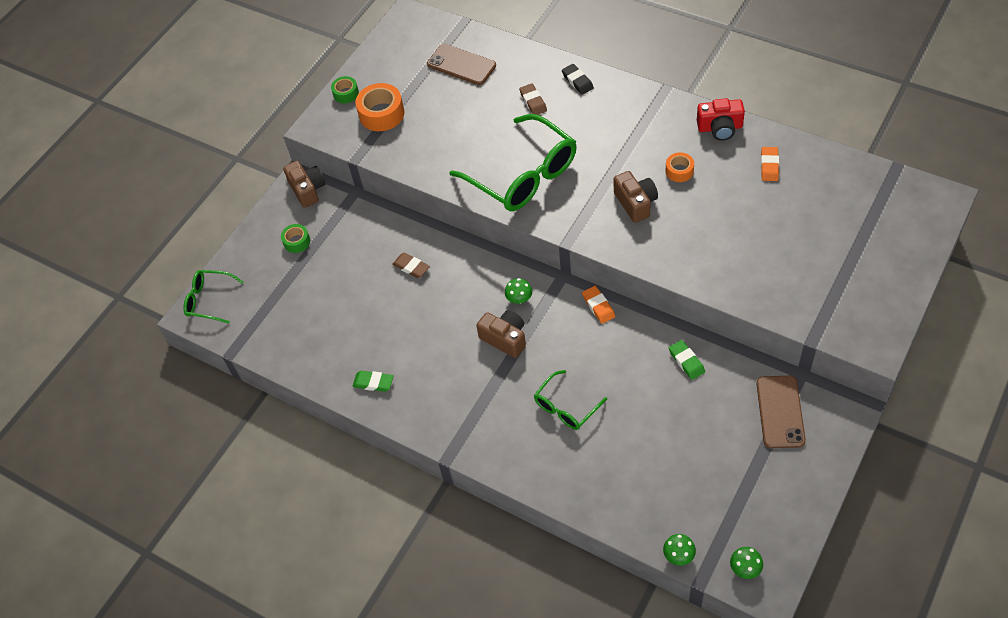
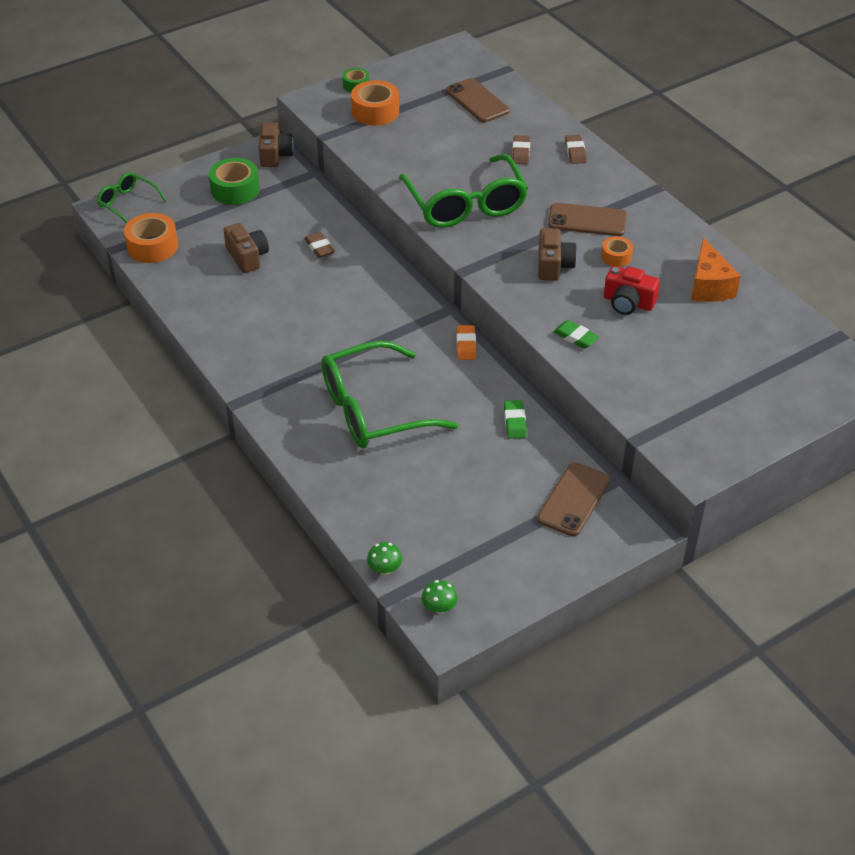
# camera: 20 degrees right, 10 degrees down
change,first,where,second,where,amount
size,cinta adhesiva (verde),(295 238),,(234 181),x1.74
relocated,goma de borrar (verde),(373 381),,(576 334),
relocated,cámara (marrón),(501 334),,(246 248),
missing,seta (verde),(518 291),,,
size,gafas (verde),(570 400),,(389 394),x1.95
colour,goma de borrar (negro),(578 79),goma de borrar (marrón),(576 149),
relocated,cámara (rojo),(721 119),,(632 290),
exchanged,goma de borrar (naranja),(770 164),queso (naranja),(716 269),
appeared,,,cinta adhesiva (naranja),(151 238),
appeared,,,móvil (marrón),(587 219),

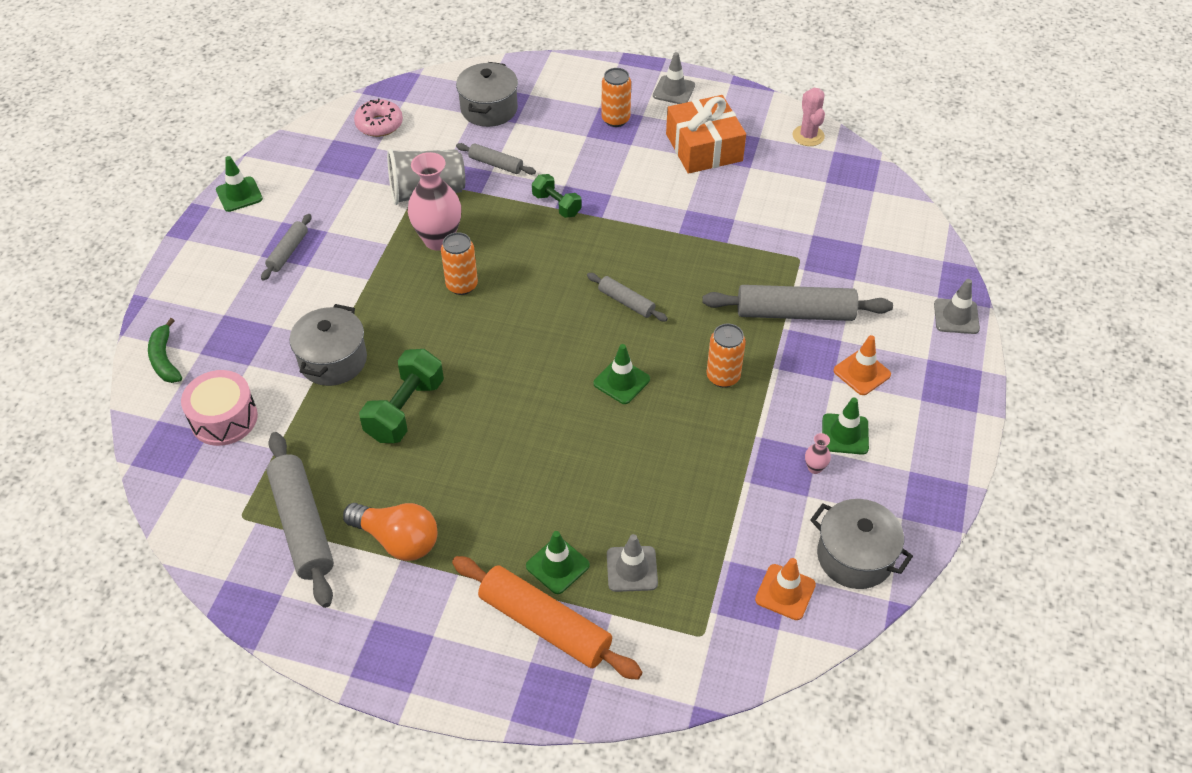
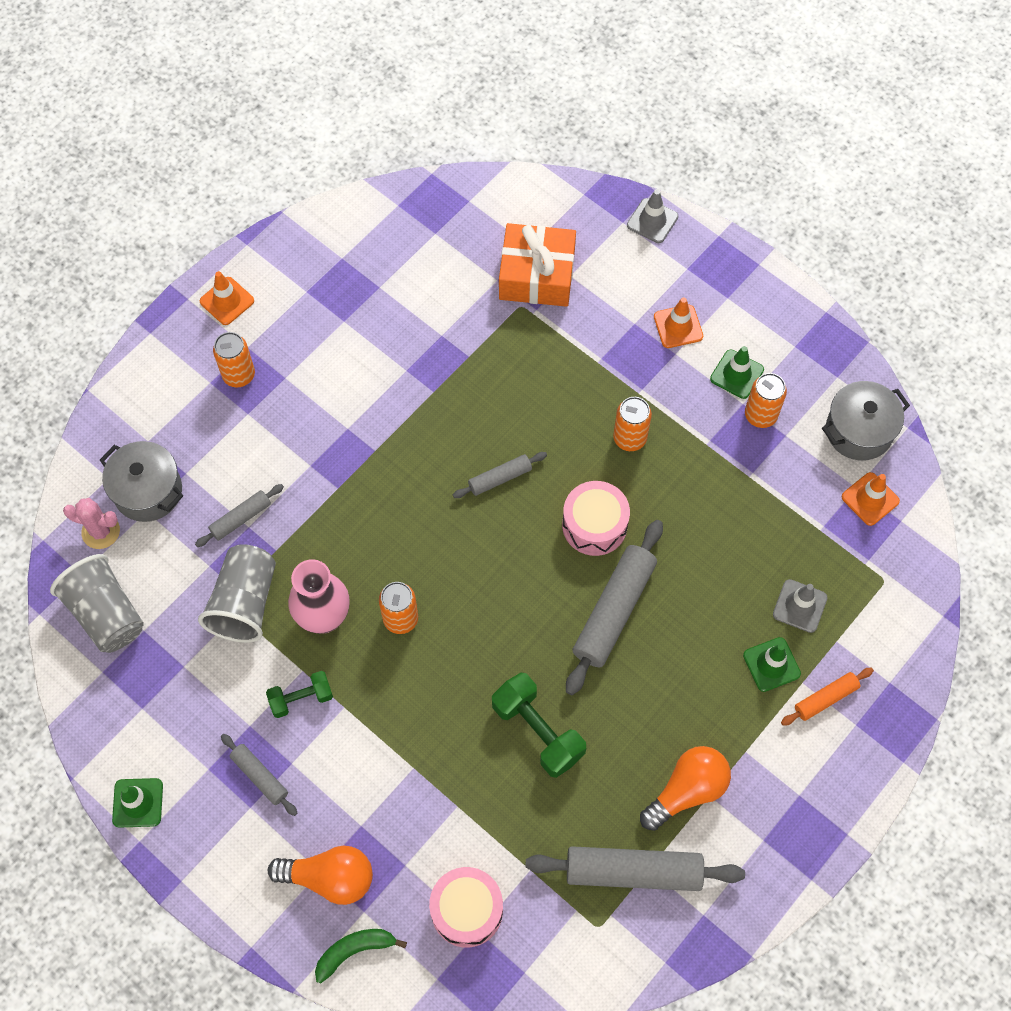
# camera: 65 degrees left, 15 degrees up
change,first,where,second,where,amount
spun,plátano (verde),(165 350),,(361 956),150 degrees clockwise
missing,olla (gris),(328 345),,,
exchanged,rosquilla (rosa),(378 118),vaso (gris),(97 603),
size,rodillo (naranja),(547 618),,(827 697),x0.53
relocated,mancuerna (verde),(557 196),,(299 694),
exchanged,cono de tráfico (verde),(621 374),tambor (rosa),(596 518),
colour,cono de tráfico (gris),(674 78),cono de tráfico (naranja),(227 298),
relocated,regalo (naranja),(706 134),,(537 265),
relocated,rodillo (gris),(797 303),,(614 607),
relocated,cactus (rosa),(808 117),,(91 523),
exchanged,florero (rosa),(818 453),lata (naranja),(766 400),
appeared,,,bombilla (naranja),(320 875),

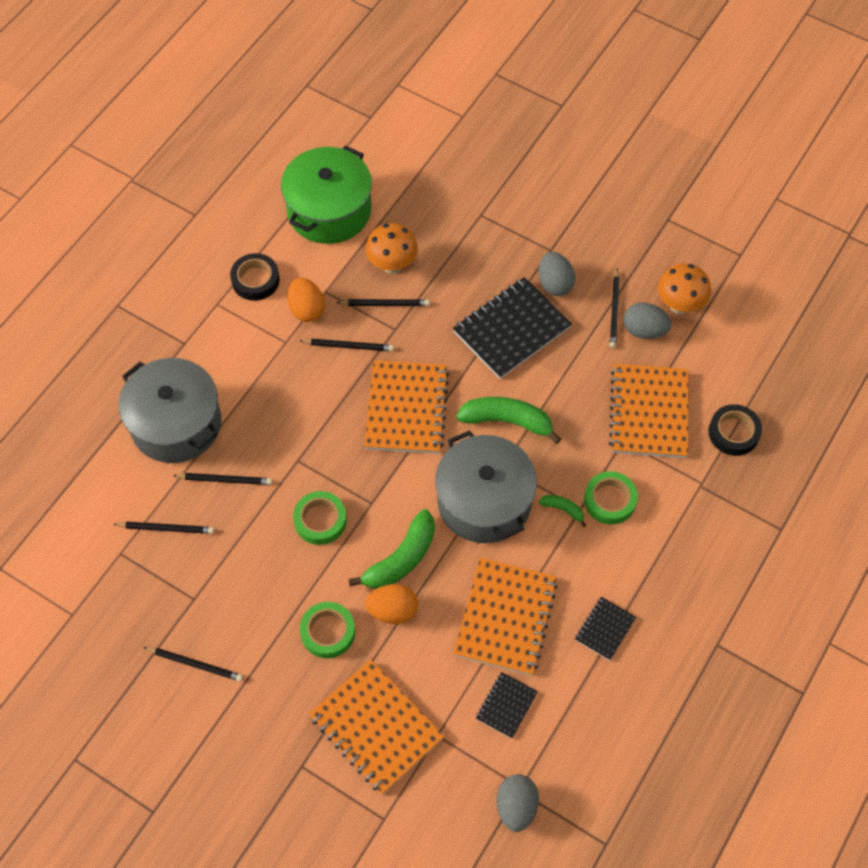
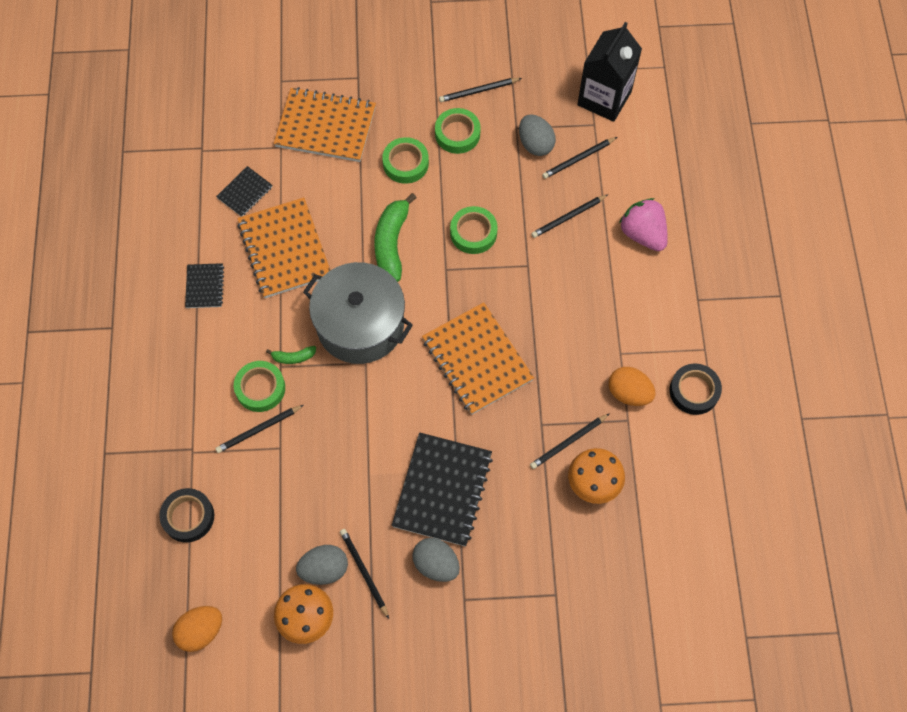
# camera: 145 degrees right, 5 degrees up
change,first,where,second,where,amount
exchanged,olla (gris),(170 410),fresa (rosa),(643 224),
missing,olla (verde),(326 195),,,
relocated,lápiz (negro),(347 345),,(259 429),
relocated,huevo (naranja),(391 604),,(197 629),
missing,plátano (verde),(508 420),,,
spun,cuaderno (negro),(507 705),,(244 191),45 degrees clockwise
relocated,huevo (gris),(518 803),,(537 135),
missing,cuaderno (naranja),(648 411),,,
appeared,,,cinta adhesiva (verde),(458 131),
appeared,,,cartón de leche (negro),(609 72),

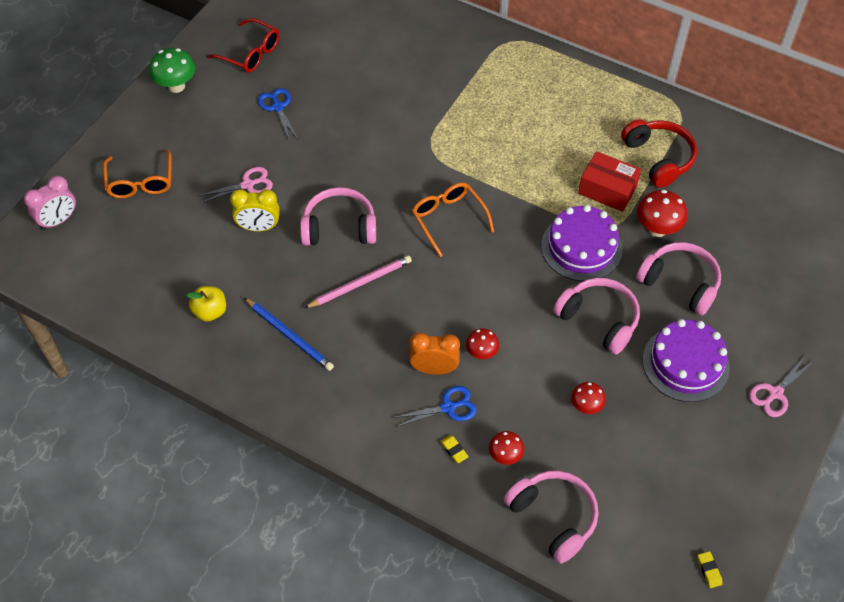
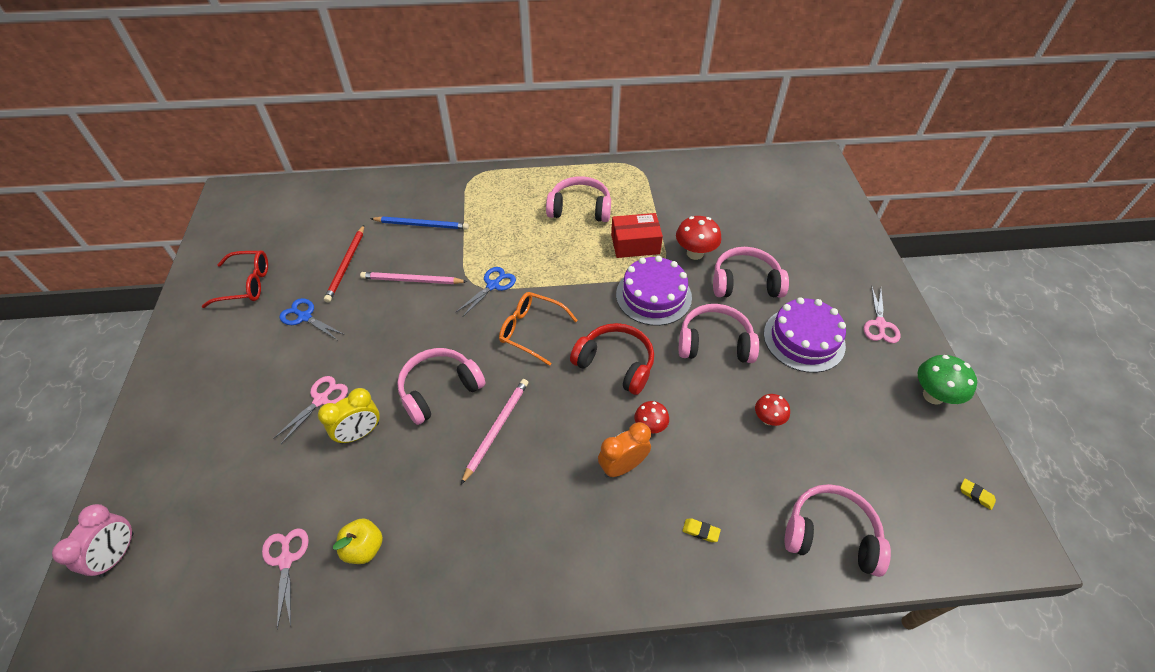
# camera: 35 degrees left, 5 degrees down
change,first,where,second,where,amount
missing,gafas (naranja),(137 173),,,
relocated,seta (verde),(172 70),,(947 380),
relocated,lápiz (azul),(289 334),,(419 223),
relocated,tijeras (azul),(434 406),,(486 291),
missing,seta (rojo),(506 448),,,
relocated,auriculares (rojo),(659 153),,(612 359),
appeared,,,tijeras (rosa),(285 579),
appeared,,,lápiz (rojo),(344 263),
appeared,,,lápiz (rosa),(414 278),
appeared,,,auriculares (rosa),(578 199),

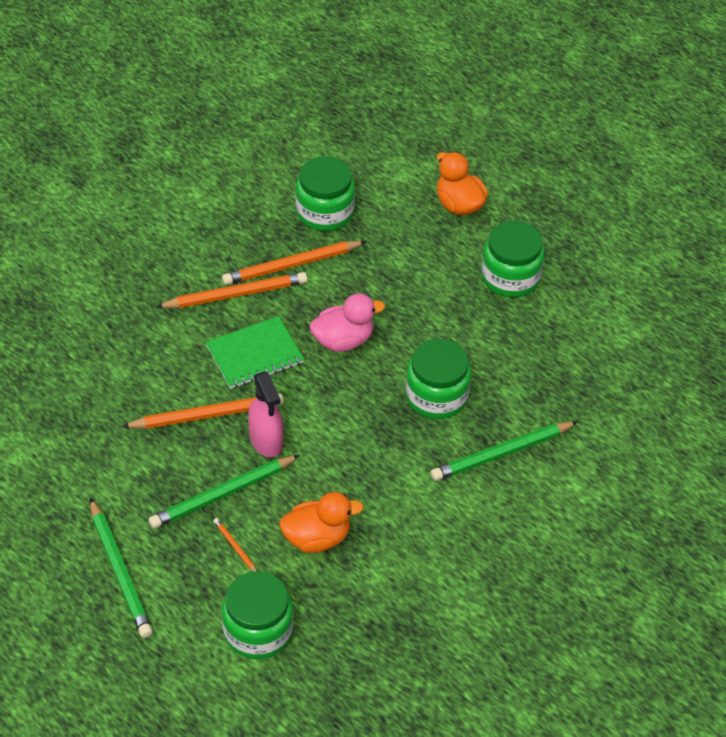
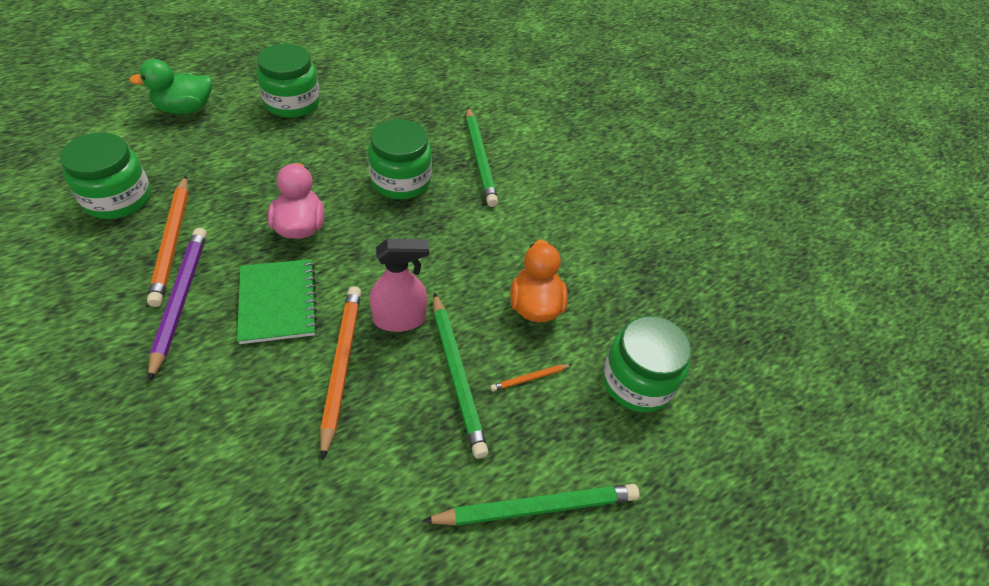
# camera: 80 degrees left, 0 degrees up
change,first,where,second,where,amount
colour,lápiz (naranja),(231 290),lápiz (morado),(177 305),
colour,pato (naranja),(462 183),pato (verde),(170 86),

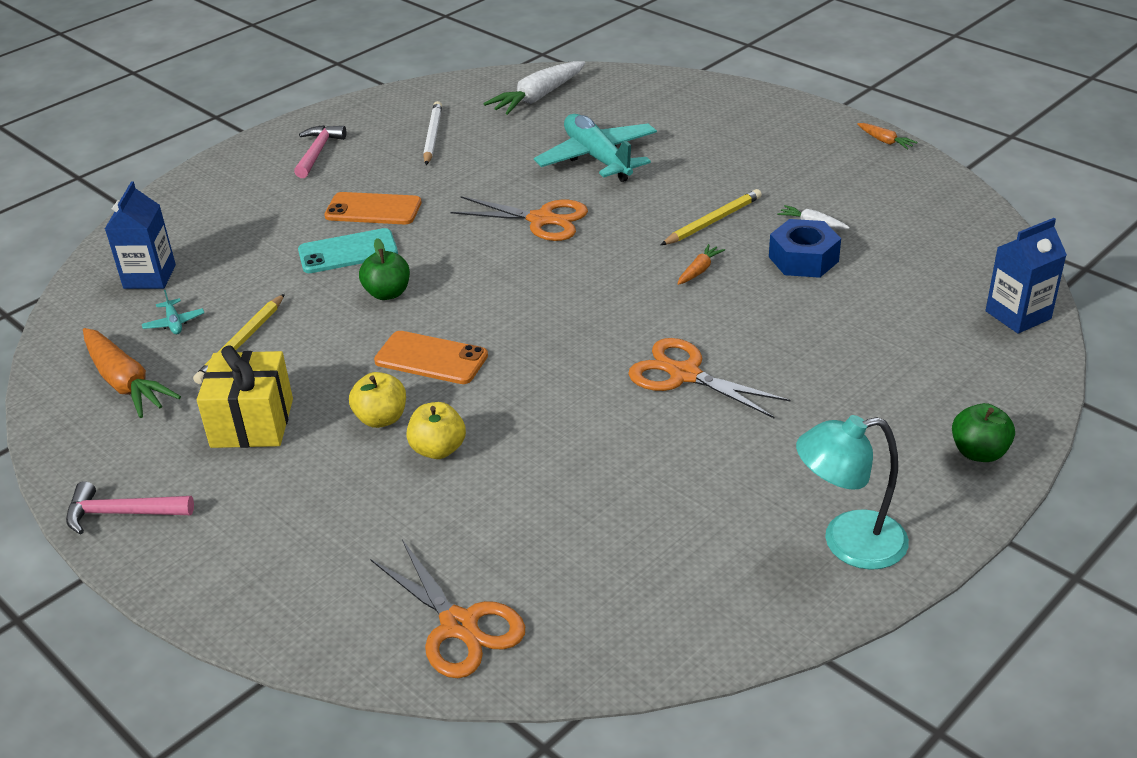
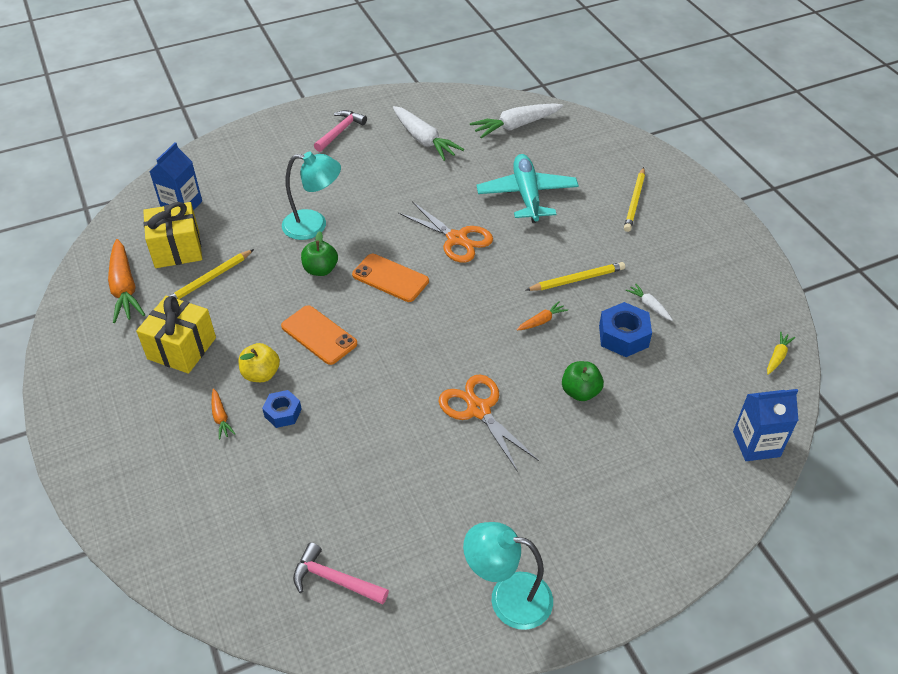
# camera: 20 degrees right, 10 degrees up
change,first,where,second,where,amount
relocated,martillo (rosa),(130 508),,(341 573),
exchanged,avión (turquesa),(173 312),regalo (amarillo),(172 235),
exchanged,móvil (turquesa),(348 250),lámpara (turquesa),(311 196),
relocated,móvil (naranja),(373 208),,(390 278),
missing,tijeras (naranja),(447 609),,,
exchanged,manzana (amarillo),(436 430),tuerca (azul),(282 409),
exchanged,lápiz (blanco),(432 133),zanahoria (blanco),(428 133),
relocated,zanahoria (naranja),(887 136),,(223 414),
relocated,manzana (verde),(983 432),,(583 381),
appeared,,,lápiz (amarillo),(634 199),
appeared,,,zanahoria (amarillo),(781 353),

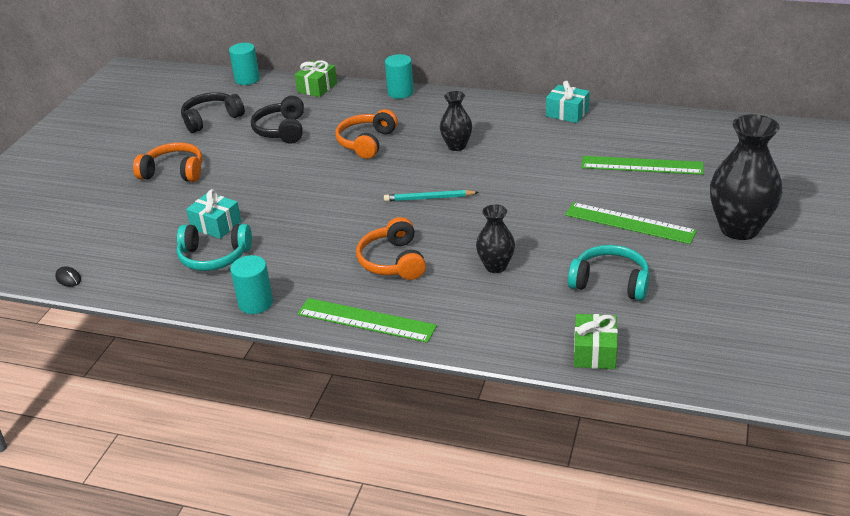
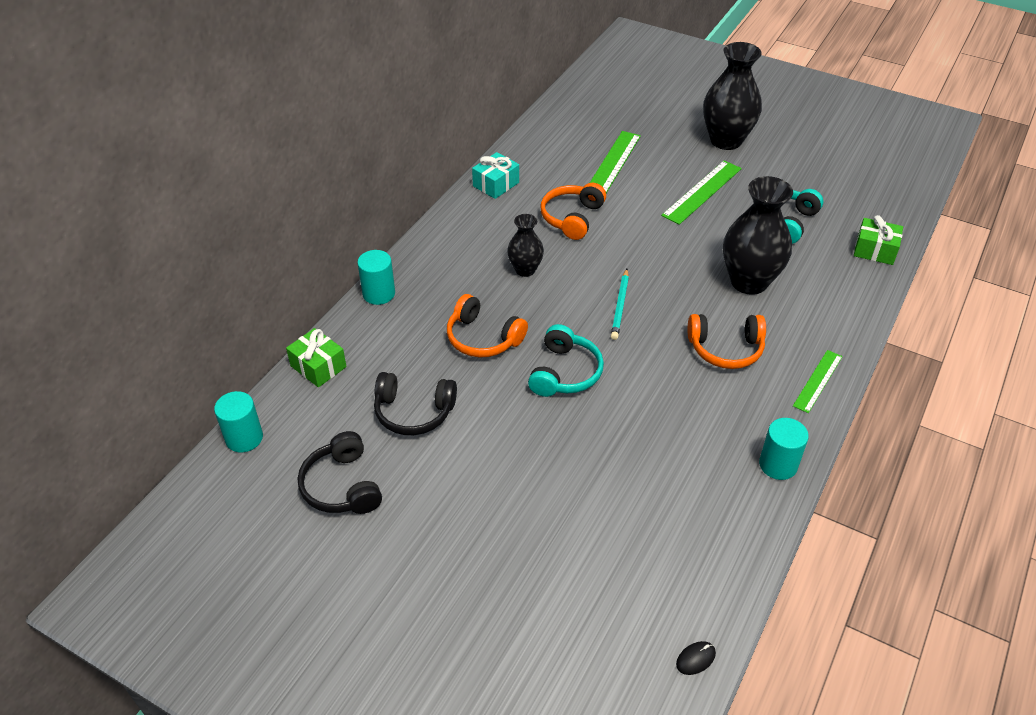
# camera: 80 degrees left, 10 degrees up
change,first,where,second,where,amount
relocated,auriculares (naranja),(167 162),,(573 211),
relocated,auriculares (turquesa),(214 247),,(566 360),
missing,regalo (turquesa),(213 214),,,
size,regla (verde),(367 320),,(818 381),x0.64
size,florero (negro),(495 238),,(758 235),x1.81

